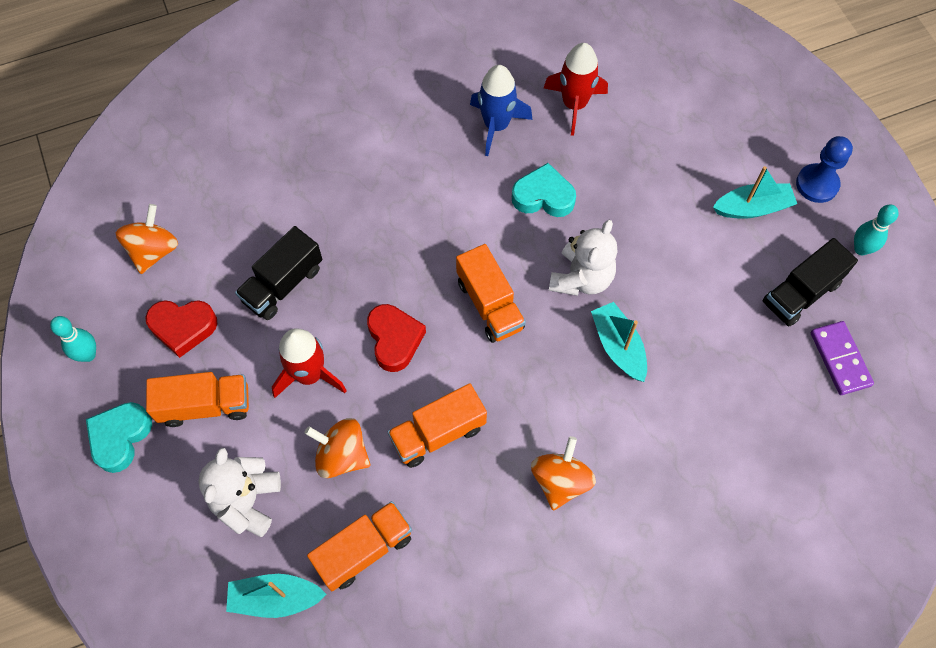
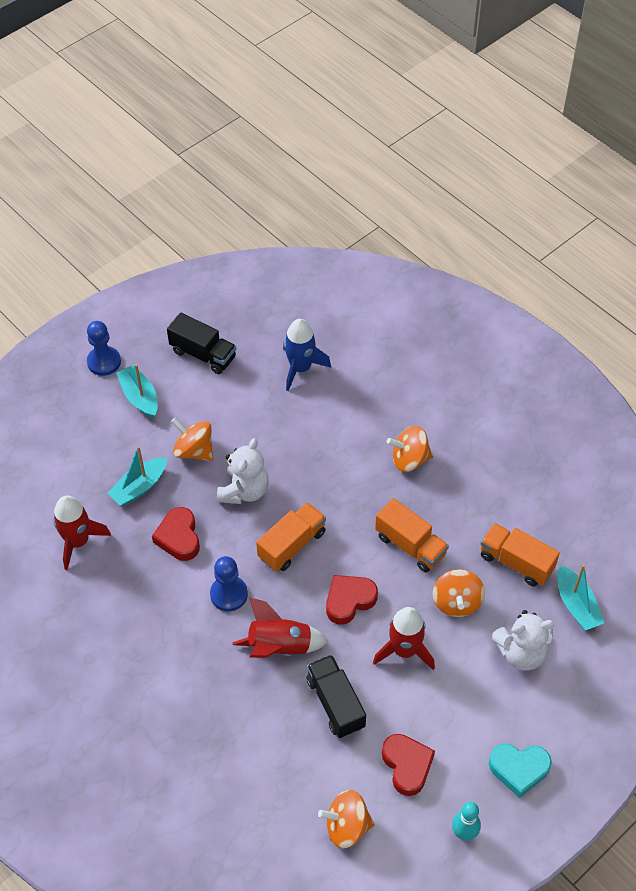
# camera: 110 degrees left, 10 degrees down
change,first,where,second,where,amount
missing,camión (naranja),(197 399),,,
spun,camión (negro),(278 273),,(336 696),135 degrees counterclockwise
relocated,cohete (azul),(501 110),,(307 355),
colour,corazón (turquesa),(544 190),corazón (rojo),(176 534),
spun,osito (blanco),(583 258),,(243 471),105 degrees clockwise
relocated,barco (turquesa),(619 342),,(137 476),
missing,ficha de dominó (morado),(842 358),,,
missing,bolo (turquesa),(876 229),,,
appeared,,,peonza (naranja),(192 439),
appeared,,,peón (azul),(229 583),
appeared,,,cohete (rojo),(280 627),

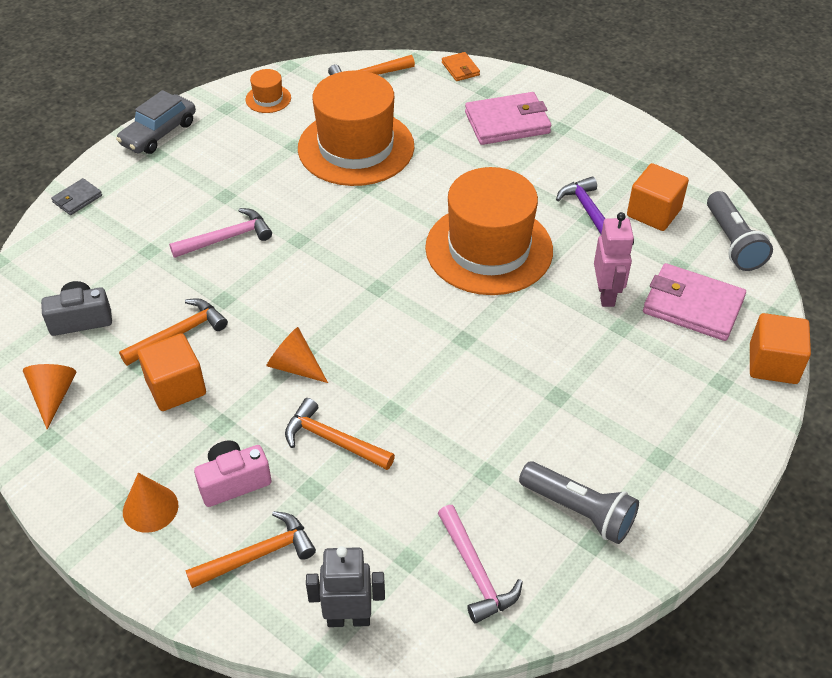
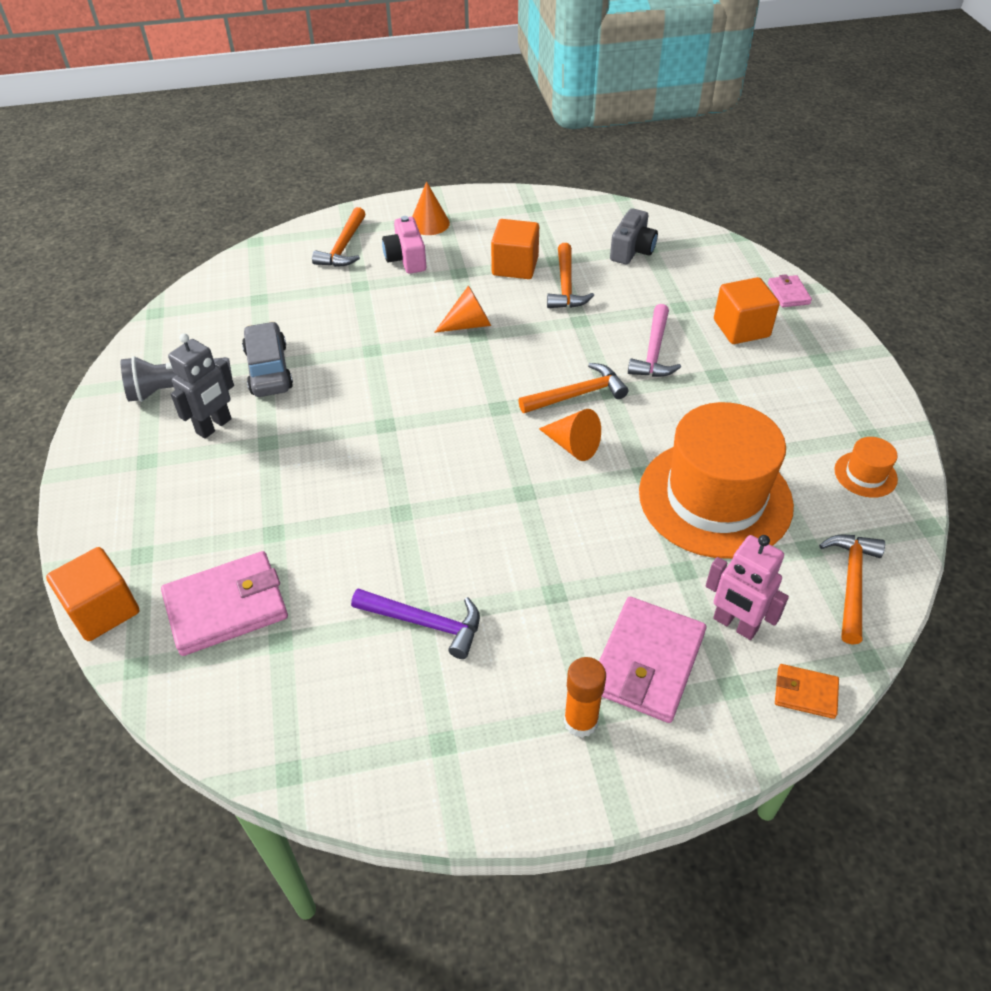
# camera: 130 degrees right, 0 degrees up
change,first,where,second,where,amount
relocated,cono (naranja),(50 396),,(570 435),
colour,cartera (gris),(76 196),cartera (rosa),(790 290),
relocated,coche (gris),(156 122),,(267 359),
spun,cámara (rosa),(232 473),,(404 245),150 degrees clockwise
relocated,martillo (naranja),(340 434),,(573 388),
relocated,robot (gris),(345 586),,(201 386),
missing,sombrero (naranja),(489 231),,,
missing,martillo (rosa),(480 564),,,
relocated,robot (rosa),(614 259),,(747 587),
relocated,cubo (naranja),(658 197),,(747 310),
missing,lámpara de mano (gris),(740 231),,,
appeared,,,barra de pegamento (naranja),(585 697),

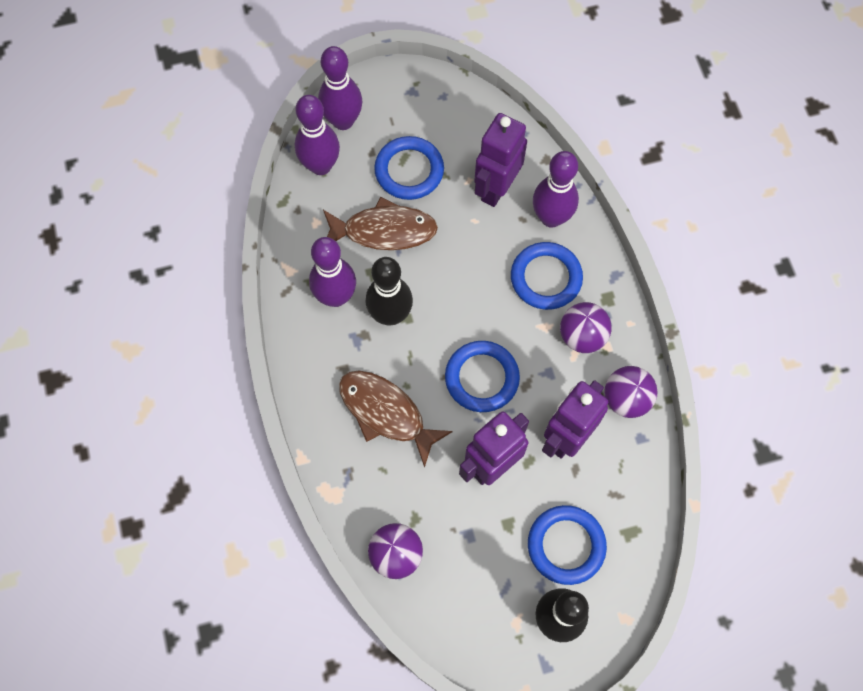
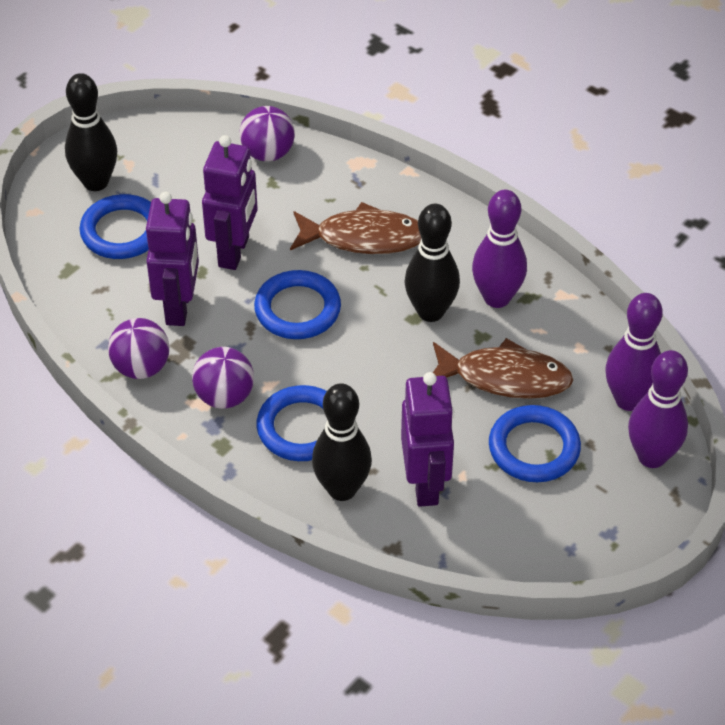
# camera: 145 degrees right, 20 degrees down
change,first,where,second,where,amount
spun,pez (marrón),(380 223),,(503 368),135 degrees counterclockwise
colour,bolo (morado),(556 189),bolo (negro),(342 442),

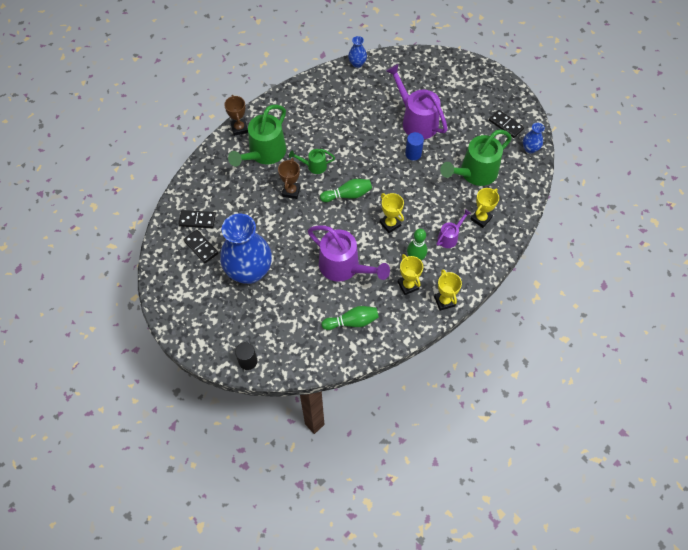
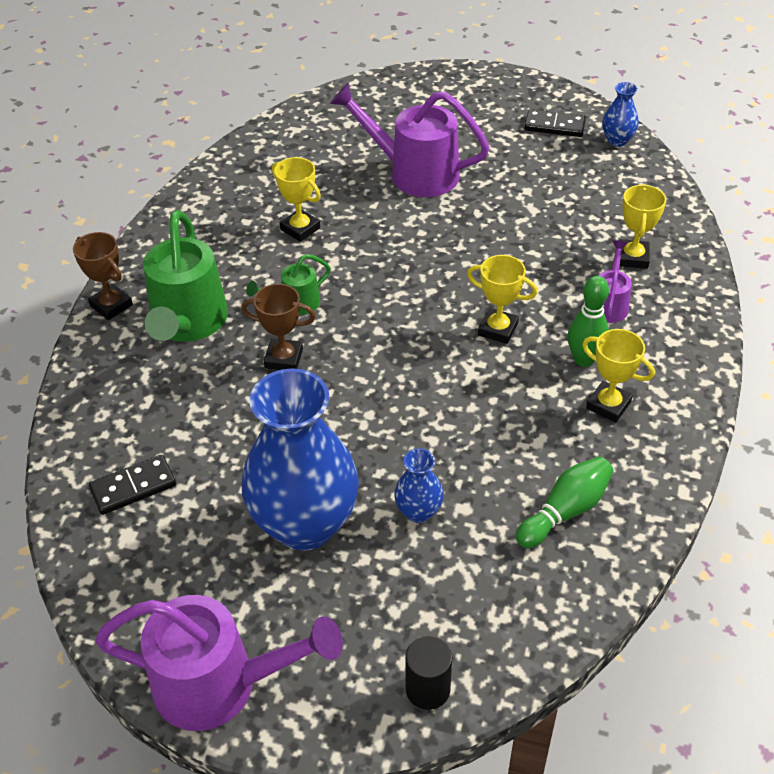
# camera: 30 degrees left, 15 degrees down
change,first,where,second,where,amount
missing,ficha de dominó (negro),(200 246),,,
spun,trofeo (marrón),(289 178),,(278 327),60 degrees counterclockwise
relocated,regadera (morado),(349 254),,(219 663),
missing,bolo (verde),(346 190),,,
relocated,florero (azul),(357 52),,(419 485),
missing,cilindro (azul),(414 146),,,
relocated,trofeo (amarillo),(448 290),,(296 199),
missing,regadera (verde),(476 158),,,

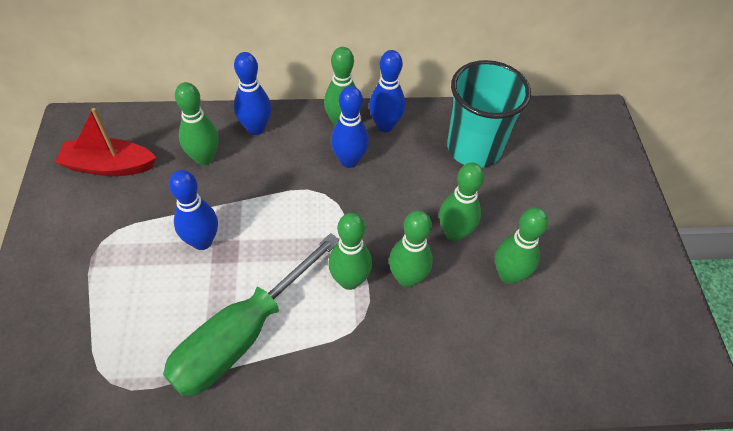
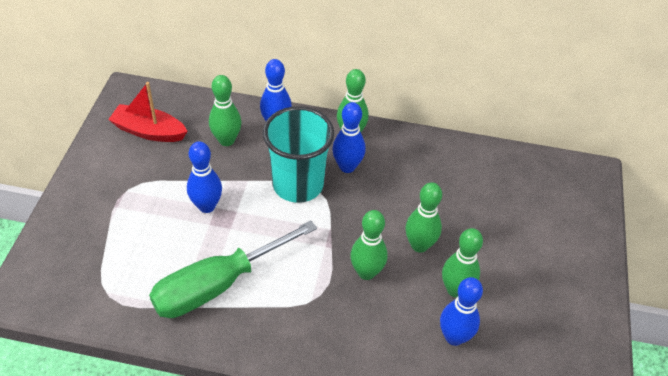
# camera: 15 degrees right, 5 degrees down
change,first,where,second,where,amount
missing,bolo (verde),(350 251),,,
relocated,bolo (azul),(387 91),,(461 311),
relocated,vaso (turquesa),(489 114),,(298 154),

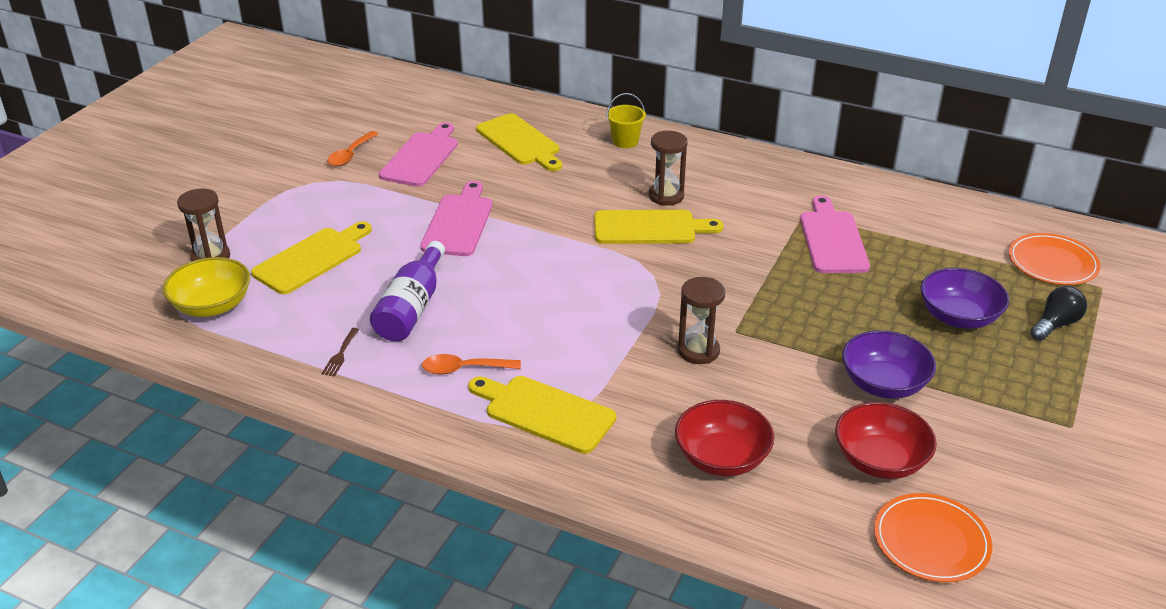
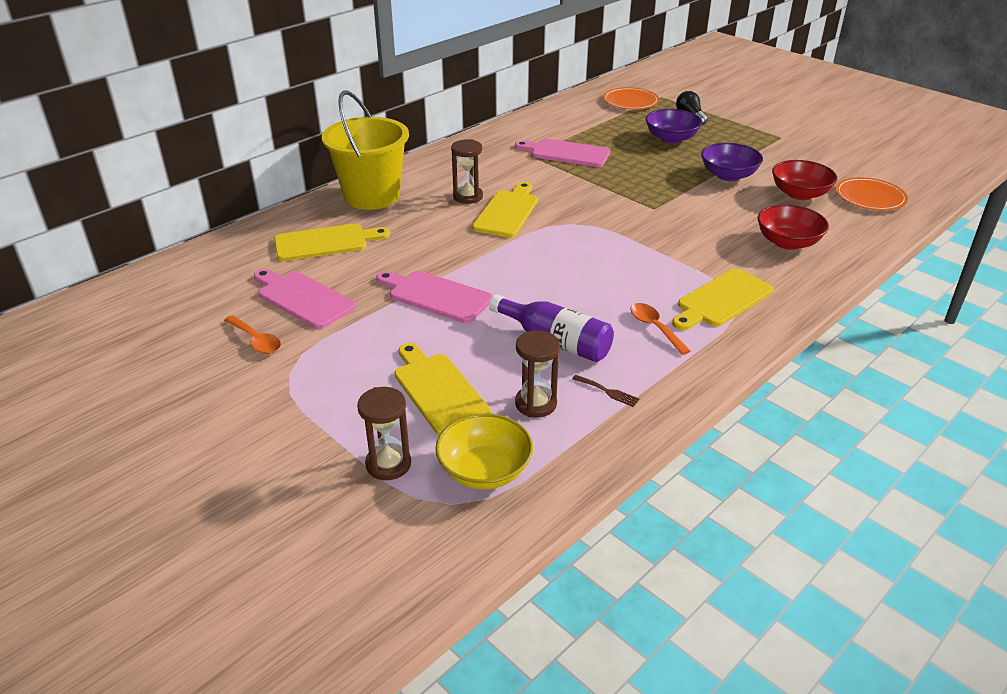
# camera: 70 degrees left, 0 degrees up
change,first,where,second,where,amount
spun,cuchara (naranja),(471 364),,(660 329),135 degrees clockwise
size,balde (amarillo),(626 120),,(365 150),x2.36
relocated,reloj de arena (marrón),(701 320),,(537 374),

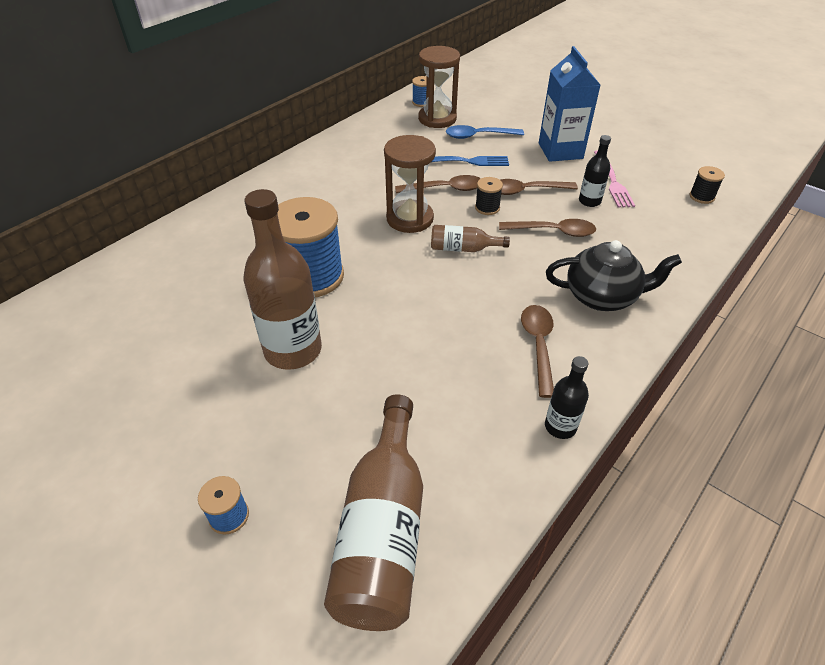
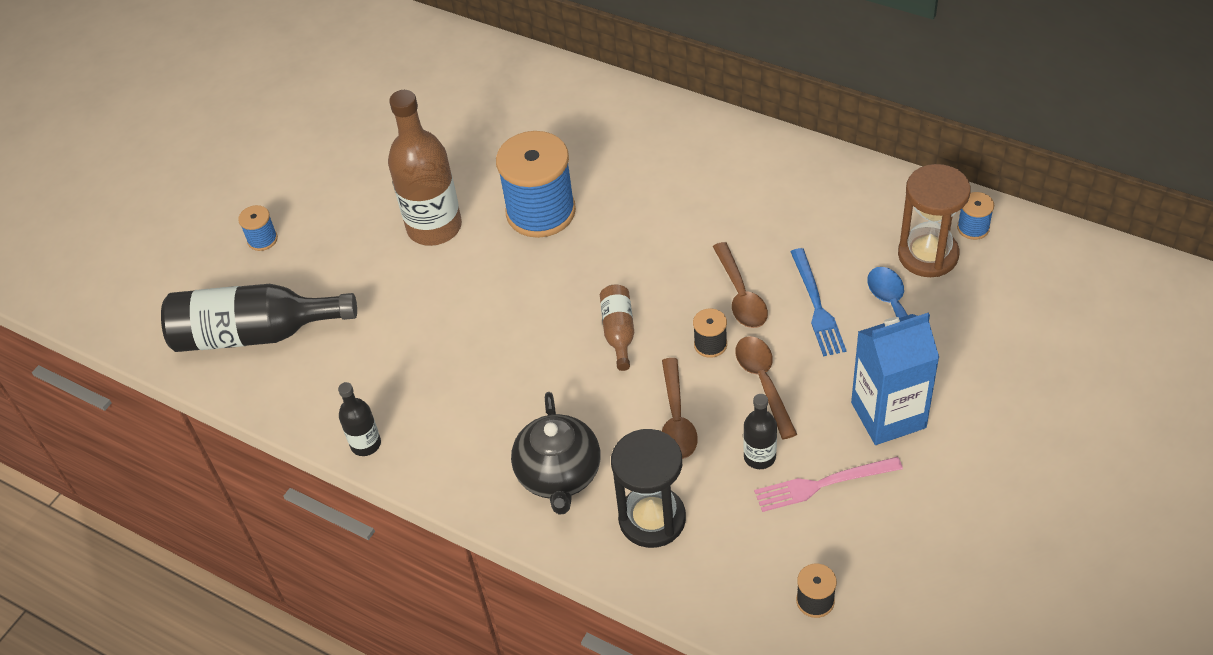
# camera: 85 degrees right, 5 degrees up
change,first,where,second,where,amount
colour,botella (marrón),(373 512),botella (negro),(259 318),
missing,reloj de arena (marrón),(410 184),,,
missing,cuchara (marrón),(537 351),,,
appeared,,,reloj de arena (negro),(648 488),

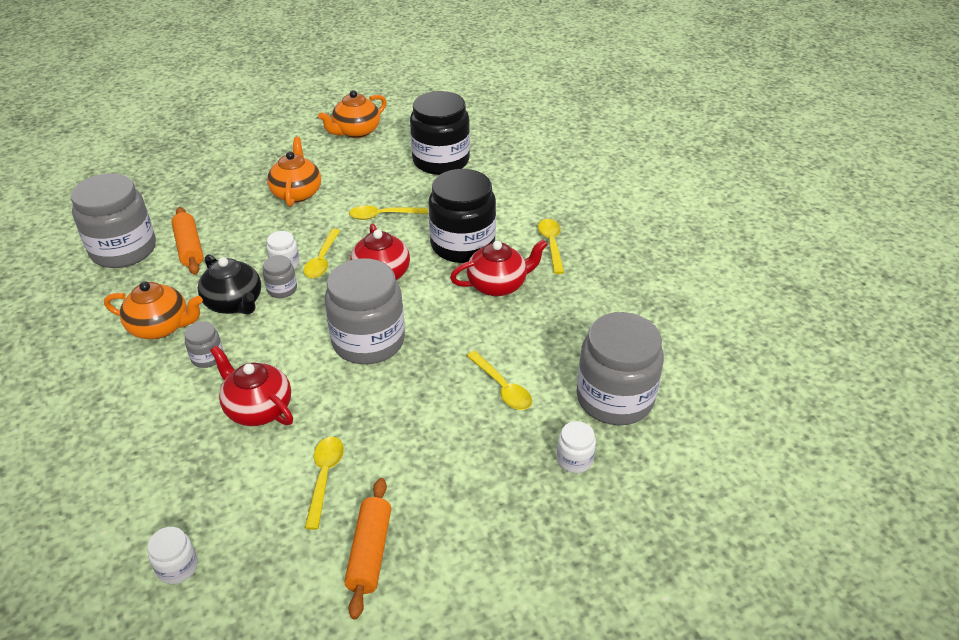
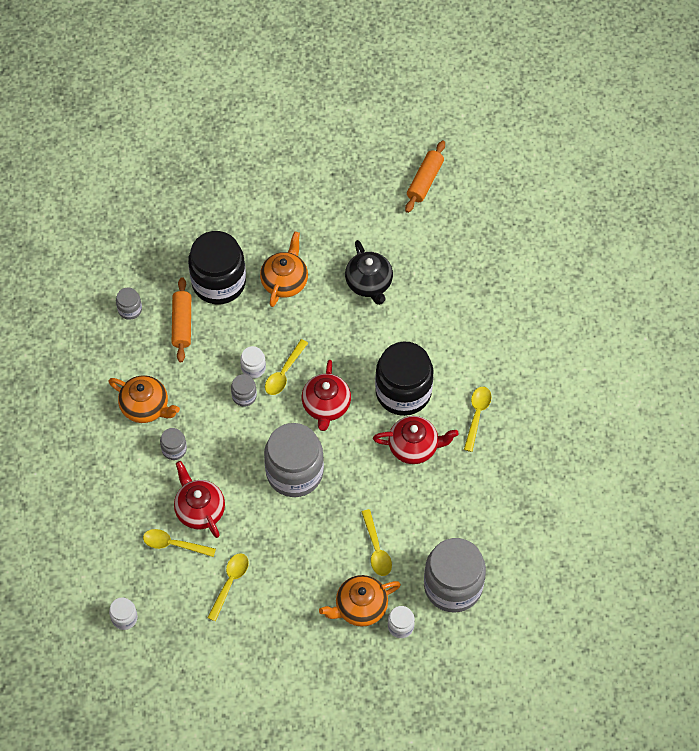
# camera: 20 degrees right, 20 degrees up
change,first,where,second,where,amount
size,tarro (gris),(113 220),,(129 304),x0.44
relocated,tetera (negro),(229 284),,(369 272),
relocated,tetera (naranja),(352 114),,(360 601),
relocated,rodillo (naranja),(367 549),,(425 177),
relocated,cuchara (amarillo),(388 212),,(179 543),
relocated,tarro (negro),(440 133),,(217 267),

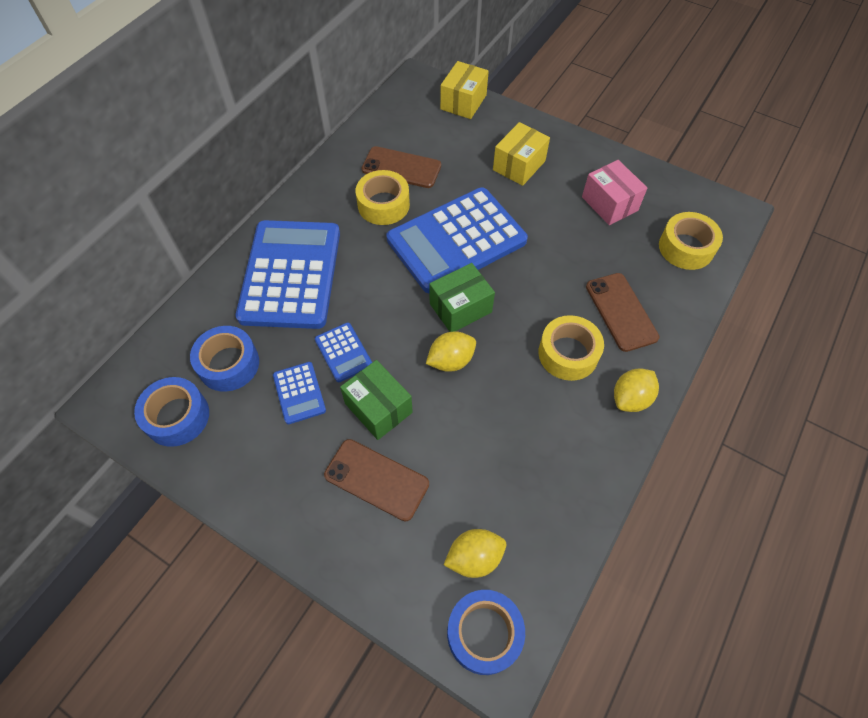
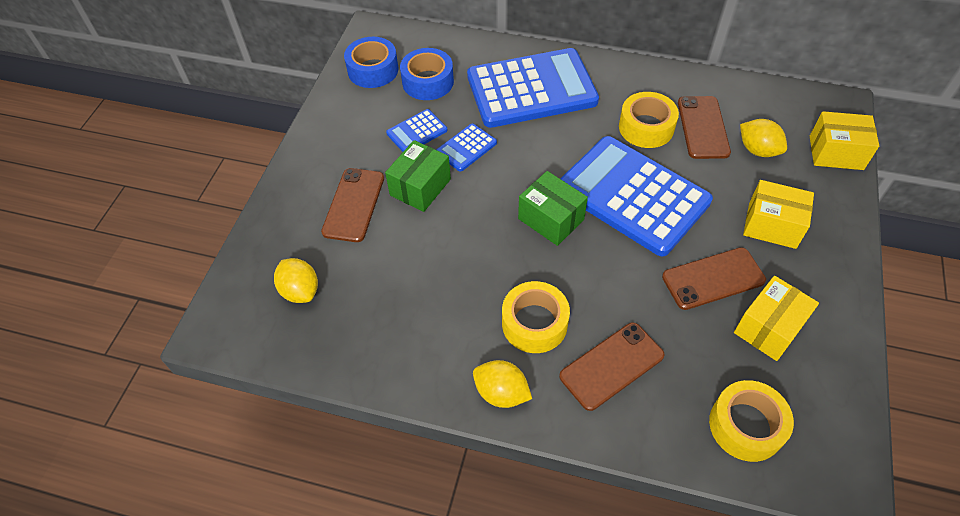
# camera: 75 degrees right, 5 degrees down
change,first,where,second,where,amount
relocated,limón (amarillo),(451 351),,(763 138),
missing,cinta adhesiva (azul),(486 632),,,
colour,caja (rosa),(614 192),caja (amarillo),(776 318),
appeared,,,móvil (marrón),(714 278),

